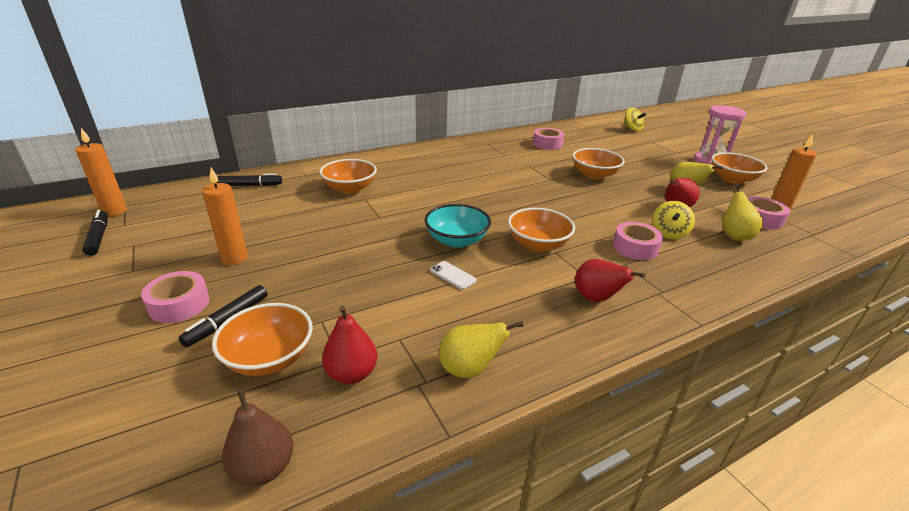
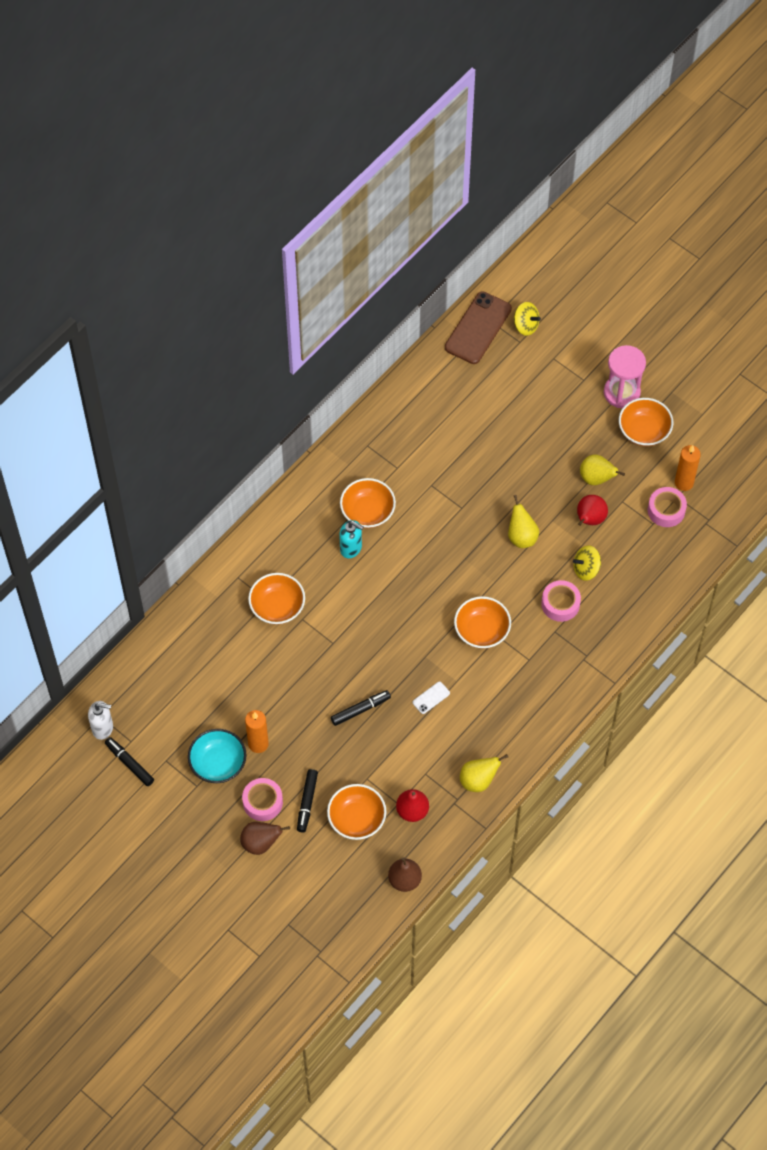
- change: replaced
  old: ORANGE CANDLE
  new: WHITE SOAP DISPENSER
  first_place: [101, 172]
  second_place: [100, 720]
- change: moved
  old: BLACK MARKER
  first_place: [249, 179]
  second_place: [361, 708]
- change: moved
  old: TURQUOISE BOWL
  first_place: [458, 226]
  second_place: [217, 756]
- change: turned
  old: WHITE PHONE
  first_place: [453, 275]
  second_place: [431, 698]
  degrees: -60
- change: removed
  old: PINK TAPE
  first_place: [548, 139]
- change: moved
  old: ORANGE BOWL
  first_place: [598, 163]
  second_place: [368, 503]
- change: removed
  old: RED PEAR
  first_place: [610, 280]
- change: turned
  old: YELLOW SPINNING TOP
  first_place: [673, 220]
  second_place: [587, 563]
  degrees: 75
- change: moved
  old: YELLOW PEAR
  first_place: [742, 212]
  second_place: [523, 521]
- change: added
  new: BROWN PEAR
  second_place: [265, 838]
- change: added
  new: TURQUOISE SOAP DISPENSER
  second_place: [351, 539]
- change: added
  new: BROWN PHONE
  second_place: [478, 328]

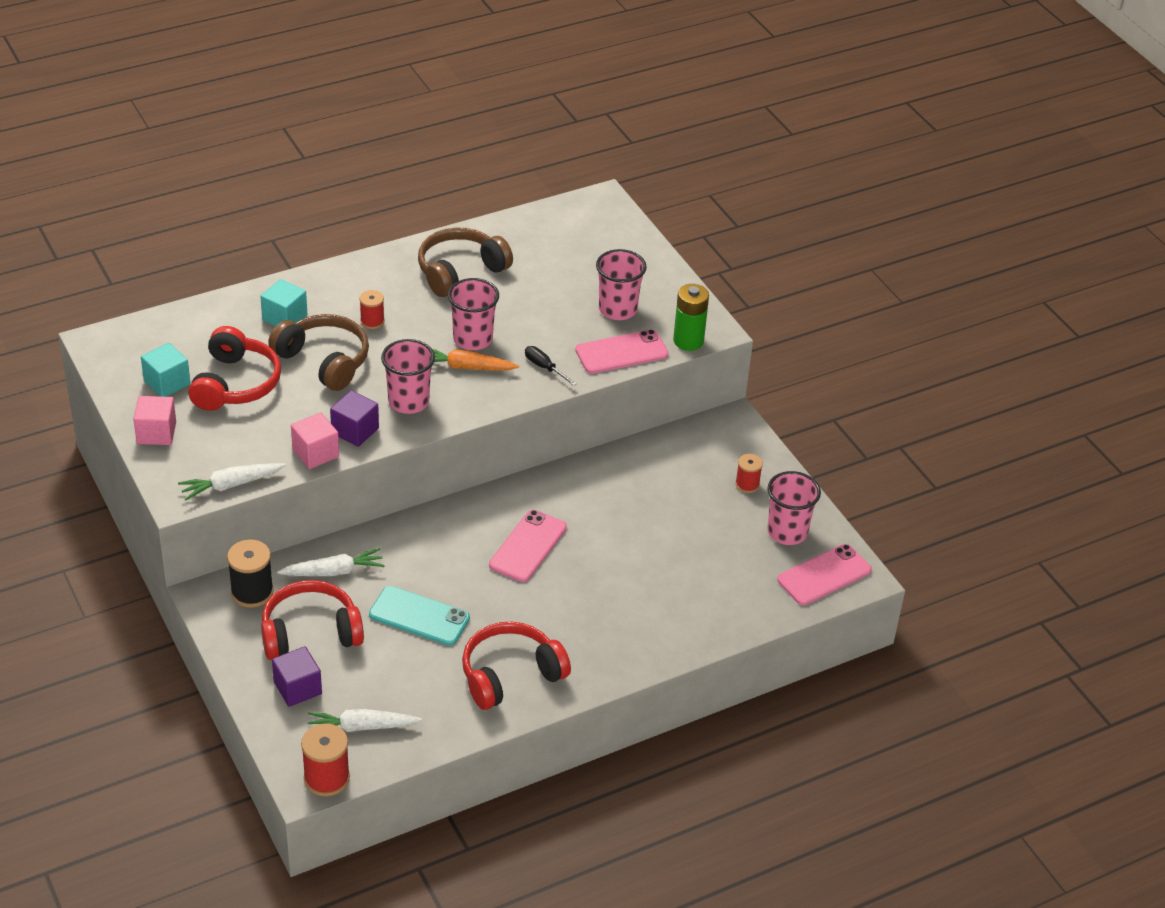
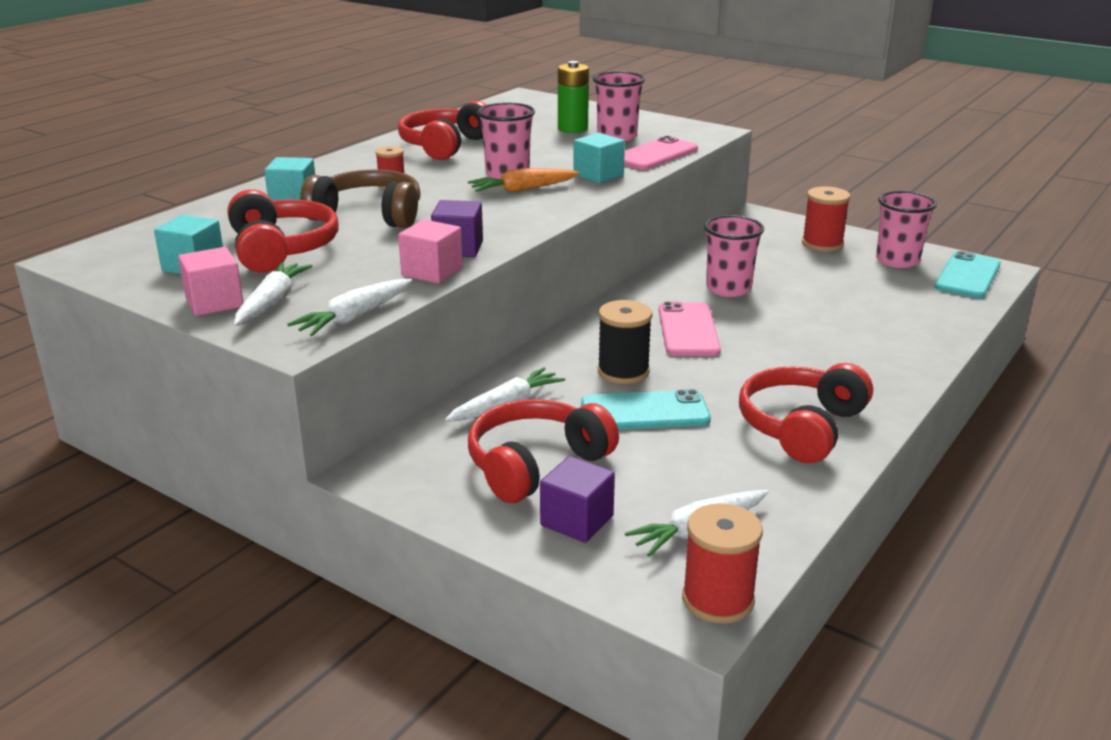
- change: moved
  old: BLACK SPOOL
  first_place: [250, 573]
  second_place: [625, 342]
- change: moved
  old: PINK CUP
  first_place: [408, 376]
  second_place: [734, 256]
- change: recoloured
  old: BROWN HEADPHONES
  new: RED HEADPHONES
  first_place: [465, 262]
  second_place: [442, 130]
- change: replaced
  old: BLACK SCREWDRIVER
  new: TURQUOISE CUBE
  first_place: [551, 366]
  second_place: [599, 158]
- change: moved
  old: GREEN BATTERY
  first_place: [691, 317]
  second_place: [573, 97]
- change: resized
  old: RED SPOOL
  first_place: [749, 473]
  second_place: [826, 219]
  factor: 1.62
- change: recoloured
  old: PINK PHONE
  new: TURQUOISE PHONE
  first_place: [824, 574]
  second_place: [968, 274]
- change: added
  new: WHITE CARROT
  second_place: [273, 294]

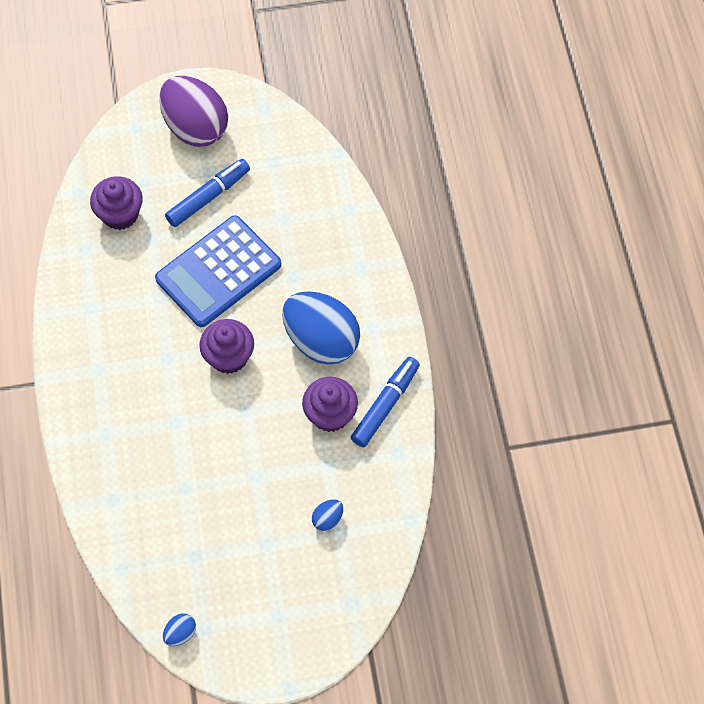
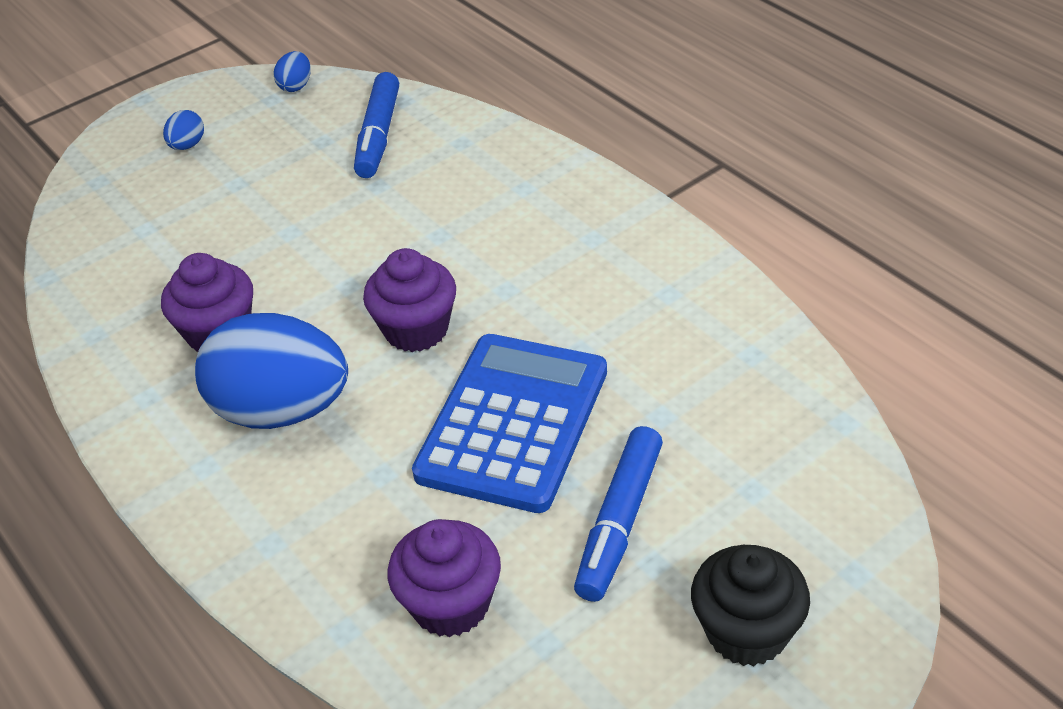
- change: moved
  old: PURPLE CUPCAKE
  first_place: [116, 203]
  second_place: [444, 578]
- change: replaced
  old: PURPLE EGG
  new: BLACK CUPCAKE
  first_place: [193, 111]
  second_place: [750, 605]
- change: moved
  old: BLUE EGG
  first_place: [327, 515]
  second_place: [183, 130]
- change: moved
  old: BLUE MARKER
  first_place: [385, 402]
  second_place: [376, 125]

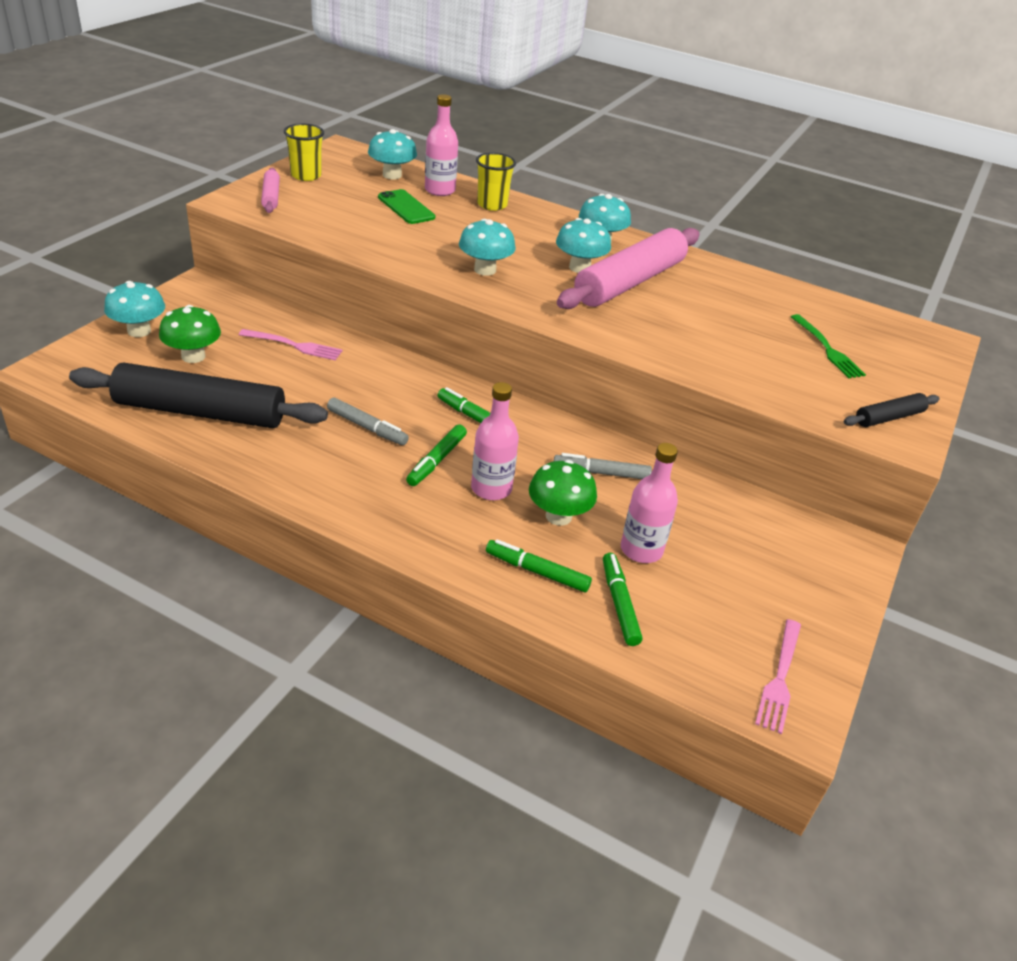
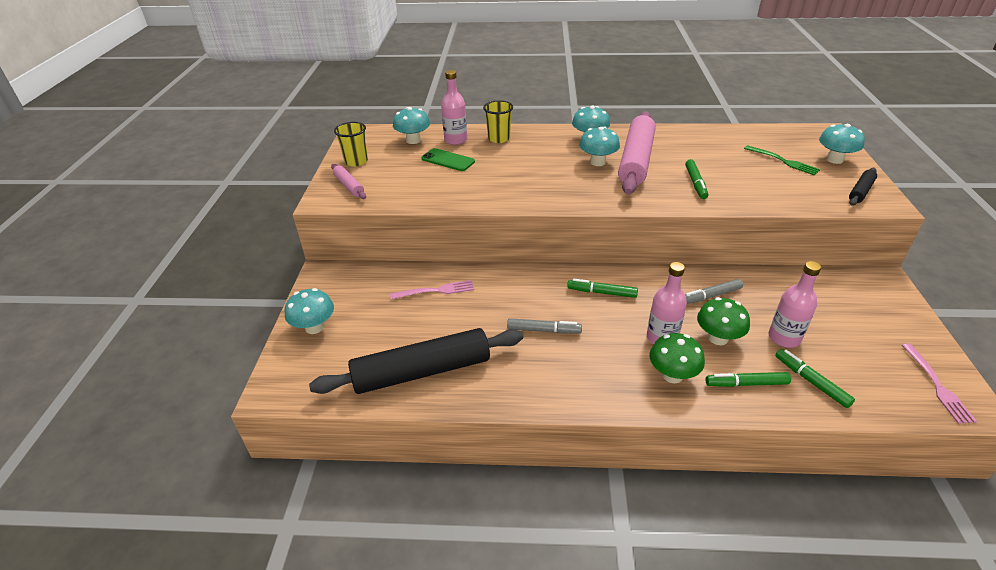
- change: moved
  old: GREEN MUSHROOM
  first_place: [190, 334]
  second_place: [677, 358]
- change: moved
  old: GREEN MARKER
  first_place: [436, 455]
  second_place: [696, 179]
- change: moved
  old: TURQUOISE MUSHROOM
  first_place: [487, 247]
  second_place: [842, 144]

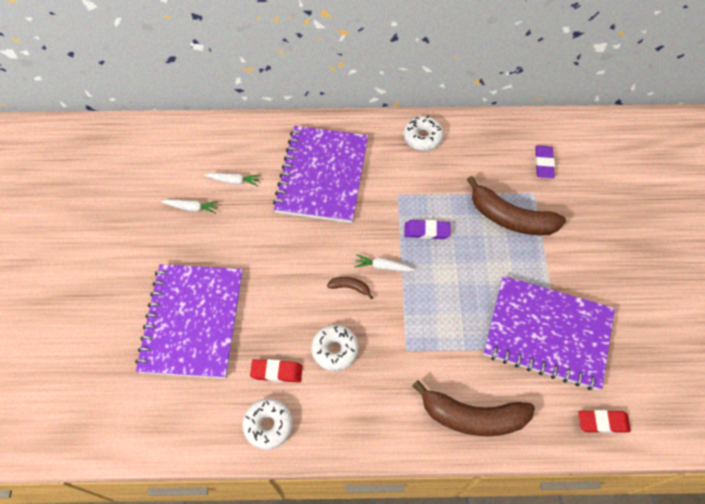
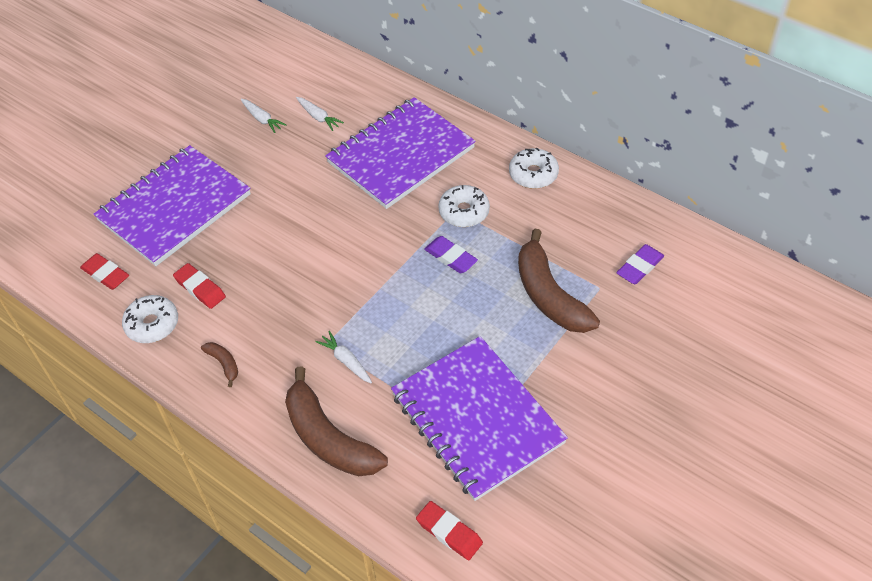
- change: moved
  old: WHITE DONUT
  first_place: [335, 348]
  second_place: [464, 206]
- change: moved
  old: BROWN BANANA
  first_place: [350, 288]
  second_place: [219, 364]
- change: moved
  old: WHITE CARROT
  first_place: [384, 263]
  second_place: [343, 357]
- change: added
  new: RED ERASER
  second_place: [104, 271]

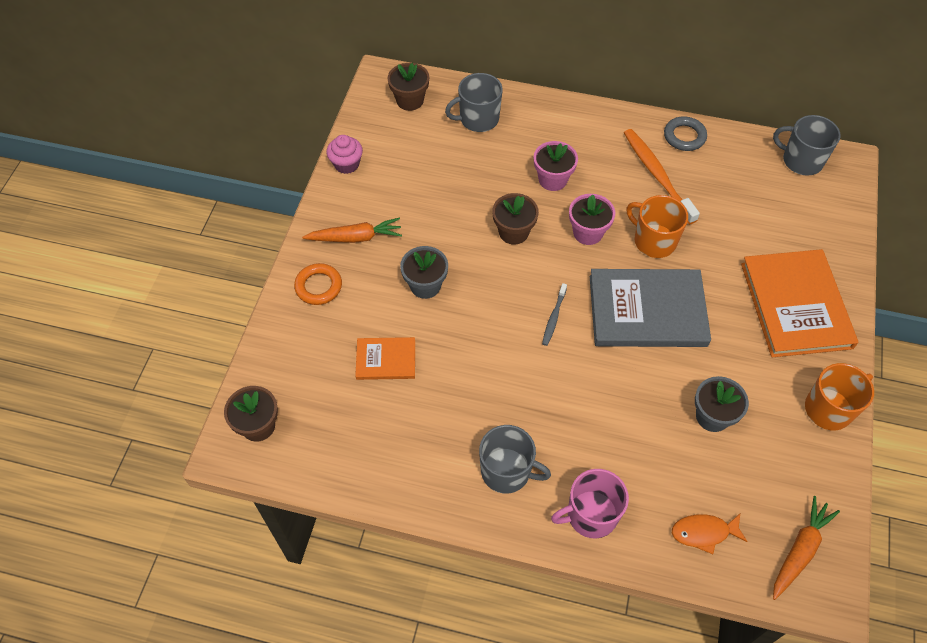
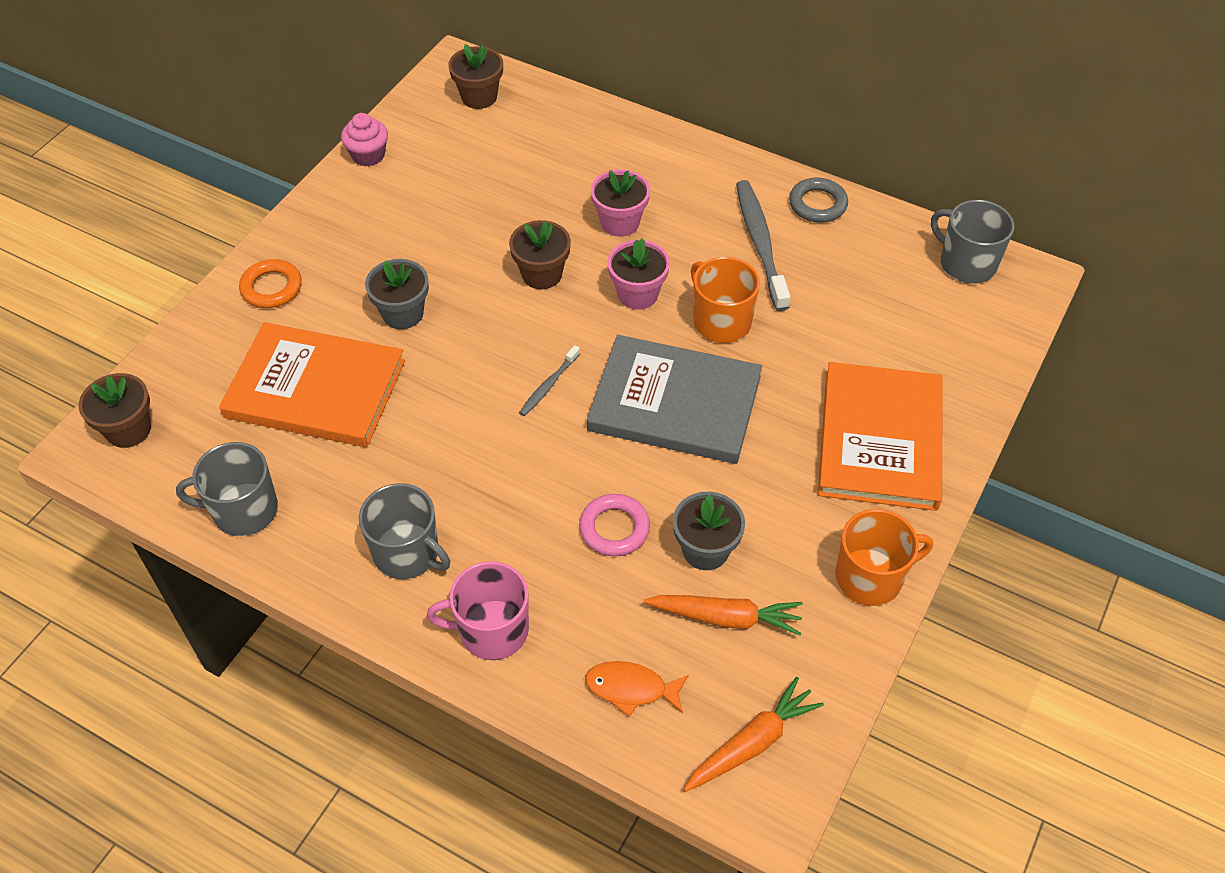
- change: moved
  old: ORANGE CARROT
  first_place: [352, 230]
  second_place: [723, 615]
- change: resized
  old: ORANGE BOOK
  first_place: [385, 358]
  second_place: [312, 384]
  factor: 1.97
- change: moved
  old: GREY MUG
  first_place: [474, 102]
  second_place: [227, 489]
- change: recoloured
  old: ORANGE TOOTHBRUSH
  new: GREY TOOTHBRUSH
  first_place: [662, 176]
  second_place: [763, 245]
- change: added
  new: PINK RING
  second_place: [614, 525]

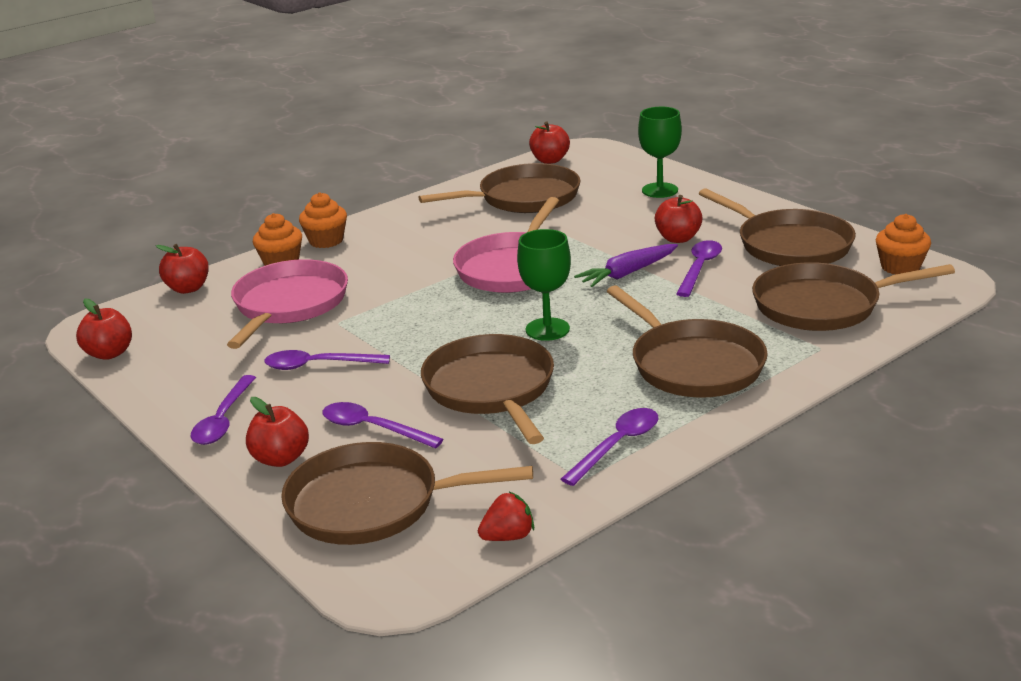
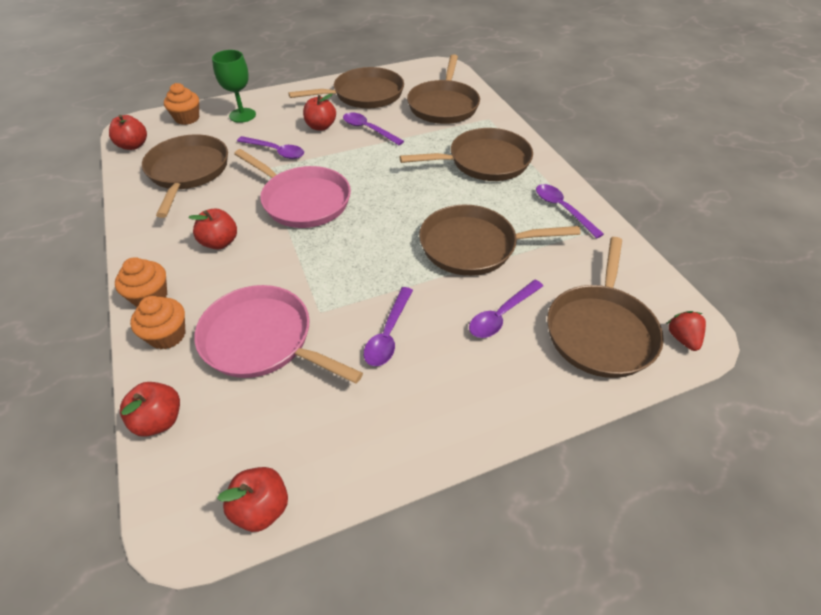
- change: moved
  old: PURPLE SPOON
  first_place: [223, 410]
  second_place: [270, 147]
- change: moved
  old: RED APPLE
  first_place: [277, 432]
  second_place: [212, 229]
- change: moved
  old: RED STRAWBERRY
  first_place: [506, 516]
  second_place: [686, 331]
- change: removed
  old: GREEN GOBLET
  first_place: [544, 285]
- change: removed
  old: PURPLE CARROT
  first_place: [626, 265]
- change: moved
  old: ORANGE CUPCAKE
  first_place: [903, 244]
  second_place: [181, 104]

